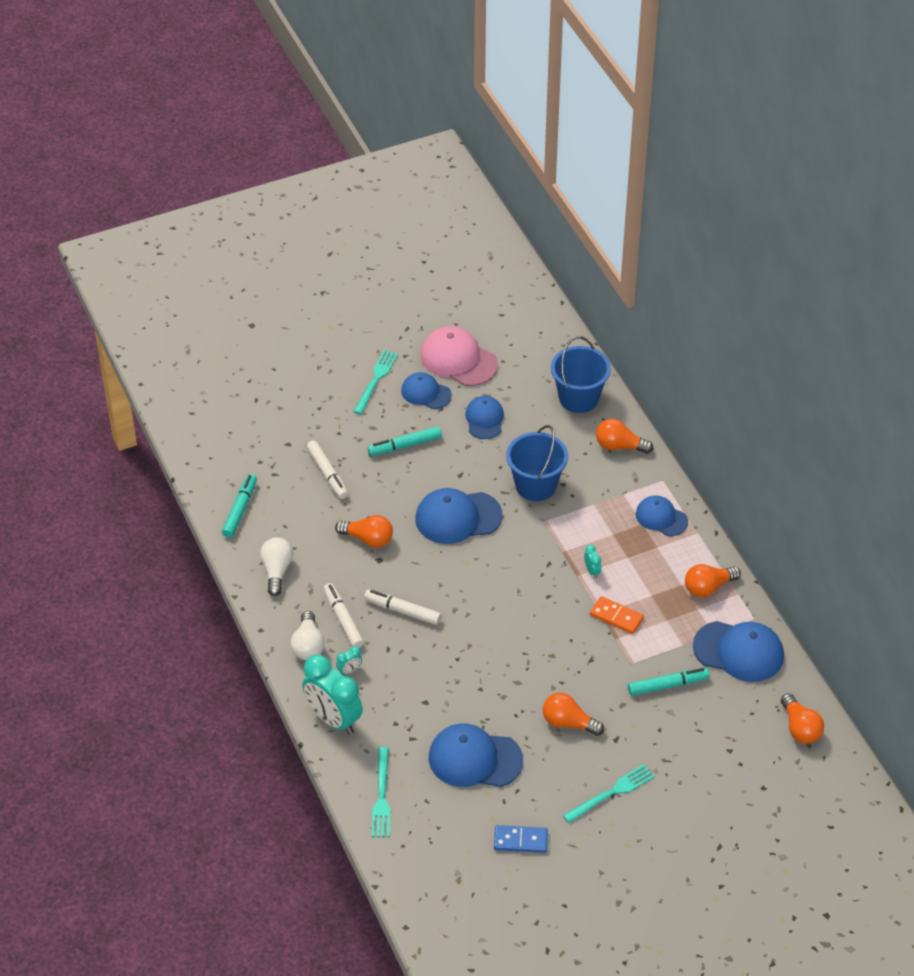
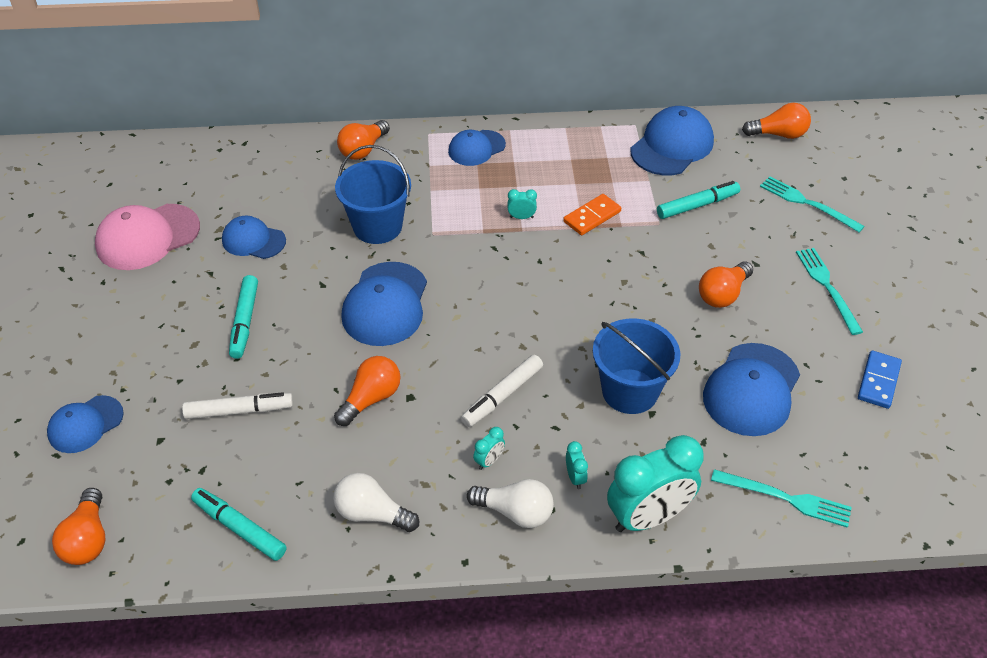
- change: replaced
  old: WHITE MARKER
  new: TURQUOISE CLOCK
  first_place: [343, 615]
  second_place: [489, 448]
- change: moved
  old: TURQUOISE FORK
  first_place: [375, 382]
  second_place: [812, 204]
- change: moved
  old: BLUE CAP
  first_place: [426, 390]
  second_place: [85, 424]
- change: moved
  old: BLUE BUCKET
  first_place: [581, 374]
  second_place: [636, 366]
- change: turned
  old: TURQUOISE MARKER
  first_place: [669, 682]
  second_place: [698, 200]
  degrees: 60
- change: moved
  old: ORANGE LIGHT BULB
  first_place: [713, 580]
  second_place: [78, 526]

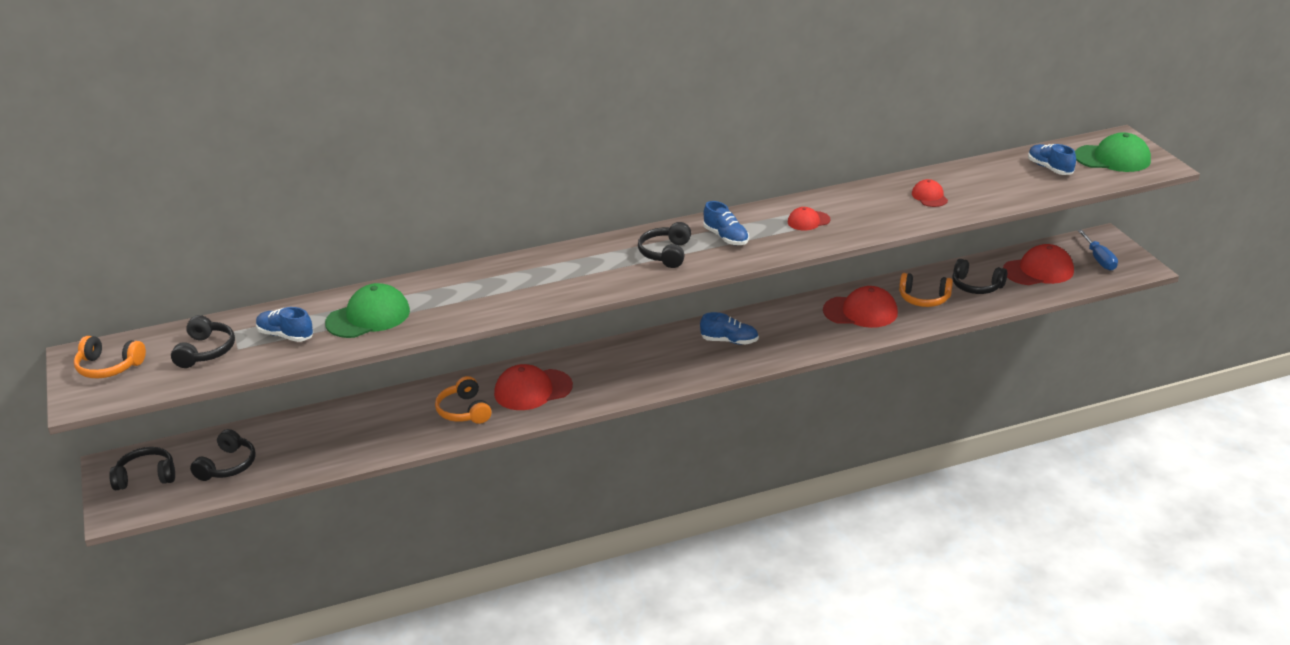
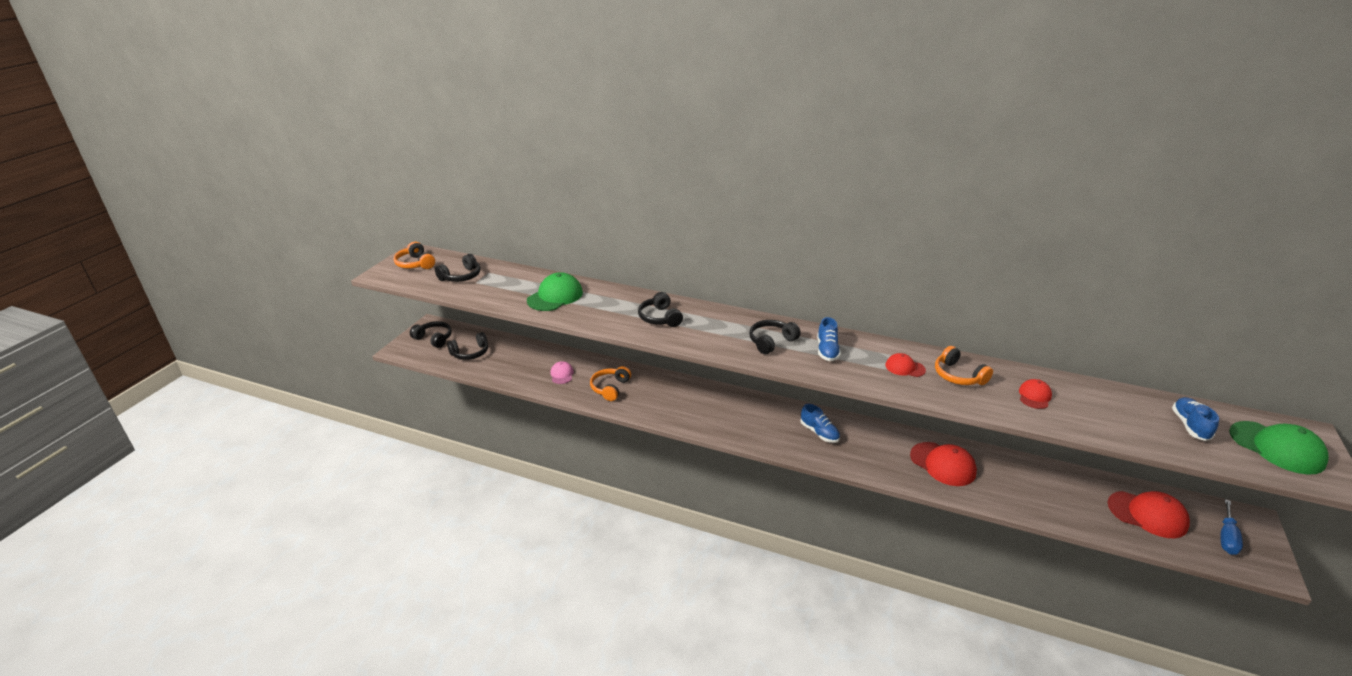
- change: removed
  old: BLUE SHOE
  first_place: [284, 324]
- change: turned
  old: GREEN CAP
  first_place: [367, 310]
  second_place: [555, 291]
  degrees: -60
- change: removed
  old: RED CAP
  first_place: [533, 387]
- change: moved
  old: ORANGE HEADPHONES
  first_place: [926, 290]
  second_place: [964, 365]
- change: moved
  old: BLACK HEADPHONES
  first_place: [979, 276]
  second_place: [660, 309]
- change: added
  new: PINK CAP
  second_place: [562, 372]

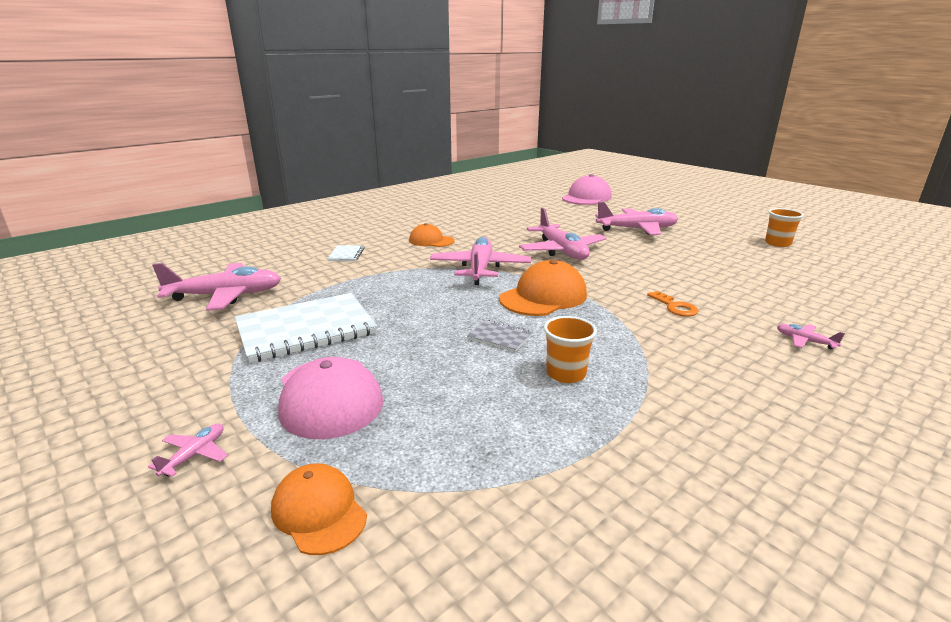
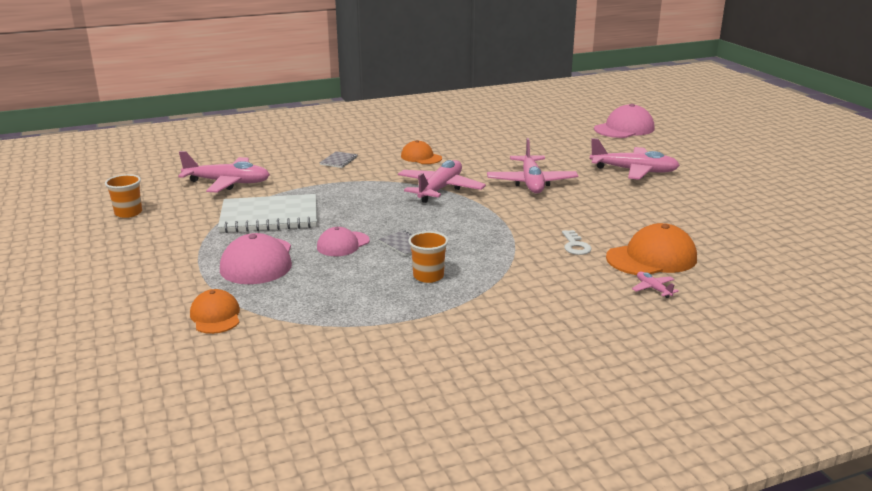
- change: removed
  old: PINK PLANE
  first_place: [188, 450]
- change: recoloured
  old: WHITE NOTEBOOK
  new: GREY NOTEBOOK
  first_place: [346, 253]
  second_place: [339, 159]
- change: moved
  old: ORANGE CAP
  first_place: [543, 288]
  second_place: [651, 249]
- change: recoloured
  old: ORANGE KEY
  new: WHITE KEY
  first_place: [673, 304]
  second_place: [577, 242]
- change: moved
  old: ORANGE CUP
  first_place: [784, 227]
  second_place: [123, 196]
- change: added
  new: PINK CAP
  second_place: [343, 241]

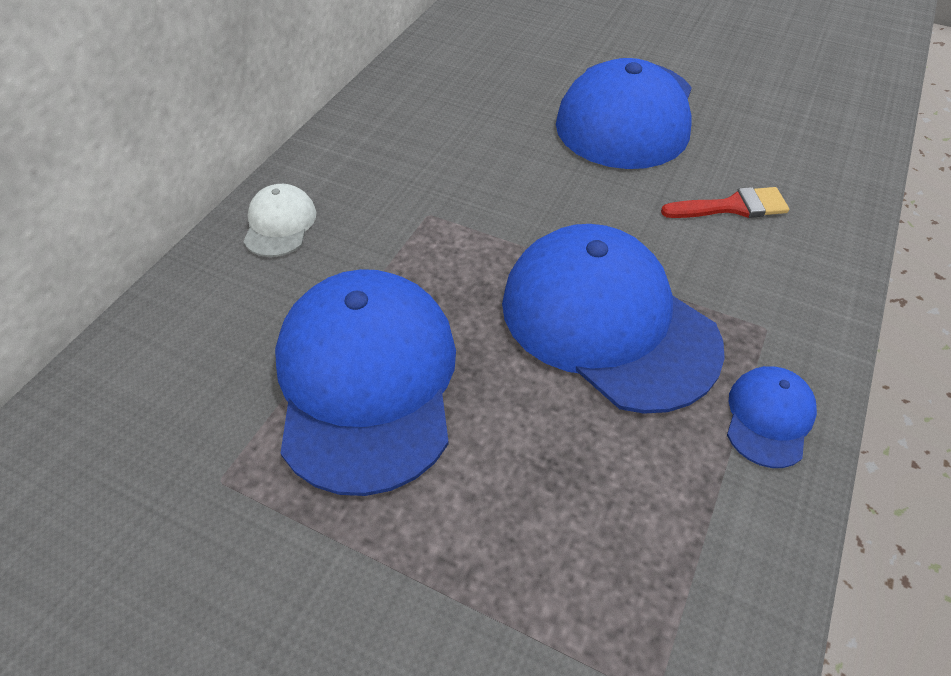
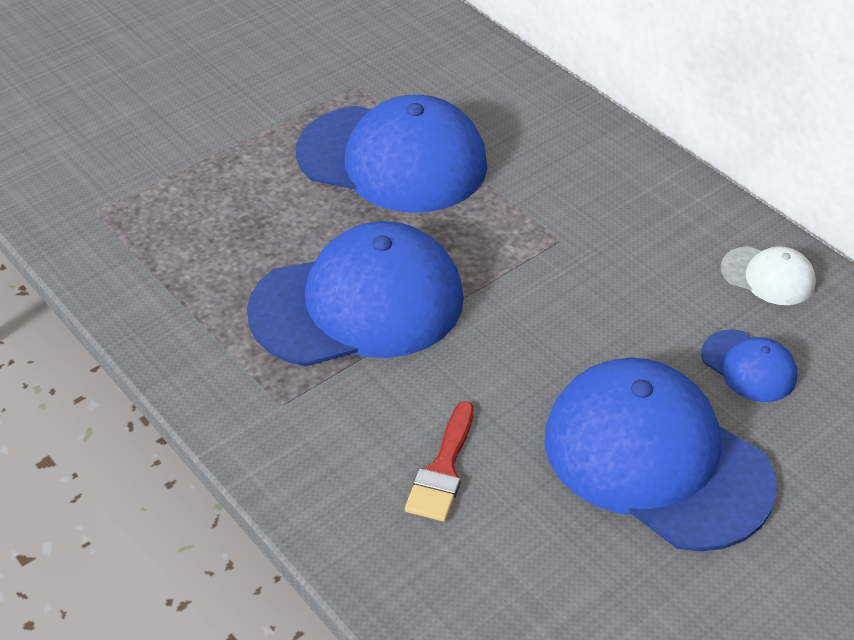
- change: moved
  old: WHITE CAP
  first_place: [279, 220]
  second_place: [768, 275]
- change: moved
  old: BLUE CAP
  first_place: [772, 417]
  second_place: [749, 366]

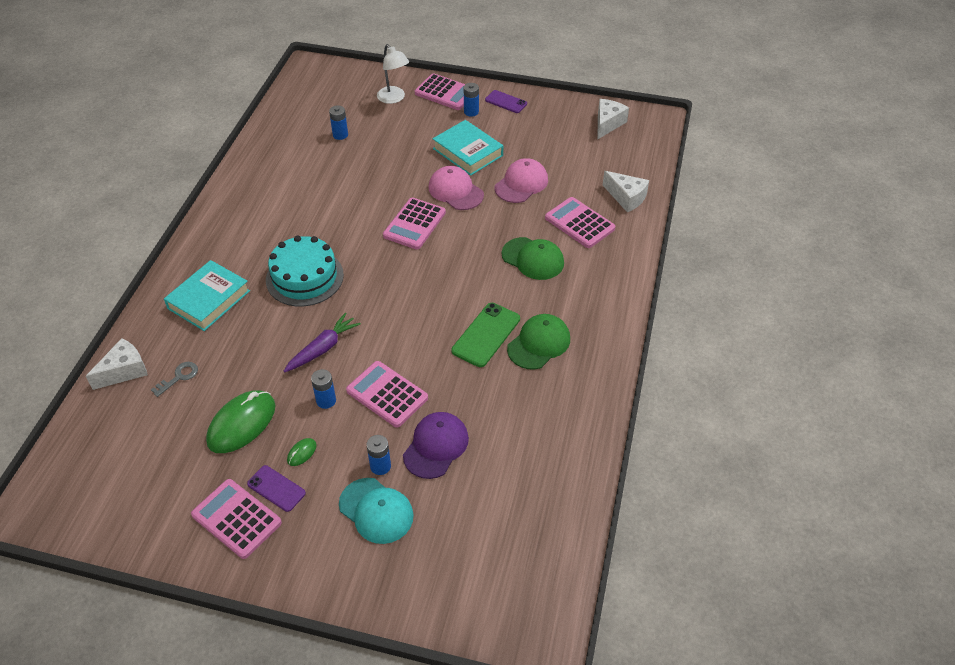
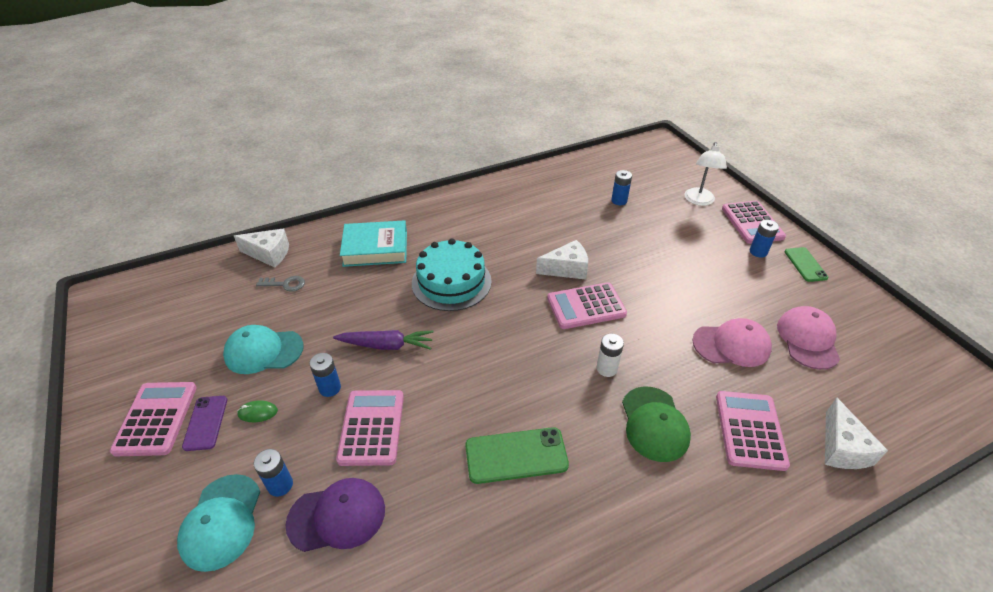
- change: replaced
  old: GREEN MOUSE
  new: TURQUOISE CAP
  first_place: [241, 421]
  second_place: [263, 349]
- change: moved
  old: PINK CAP
  first_place: [456, 188]
  second_place: [808, 338]
- change: removed
  old: TURQUOISE BOOK
  first_place: [468, 148]
- change: recoloured
  old: PURPLE PHONE
  new: GREEN PHONE
  first_place: [506, 101]
  second_place: [806, 264]
- change: removed
  old: GREEN CAP
  first_place: [538, 342]
- change: moved
  old: WHITE CHEESE
  first_place: [613, 119]
  second_place: [562, 260]
- change: added
  new: WHITE BATTERY
  second_place: [610, 355]

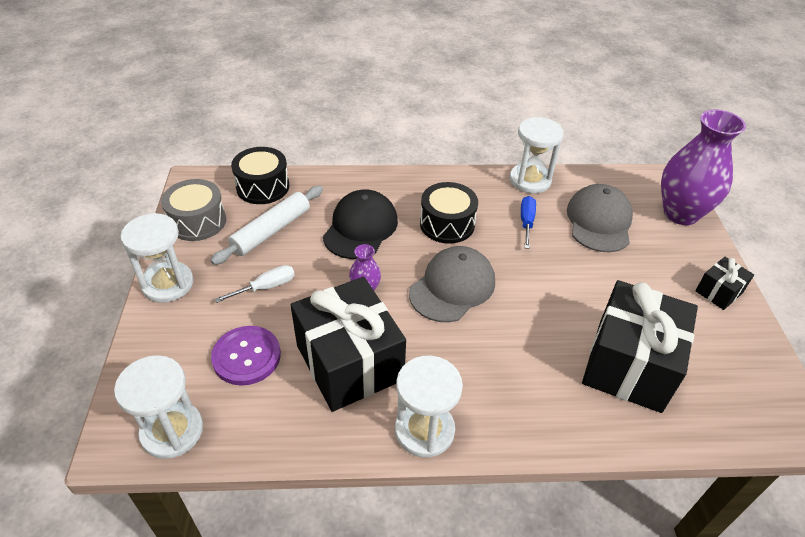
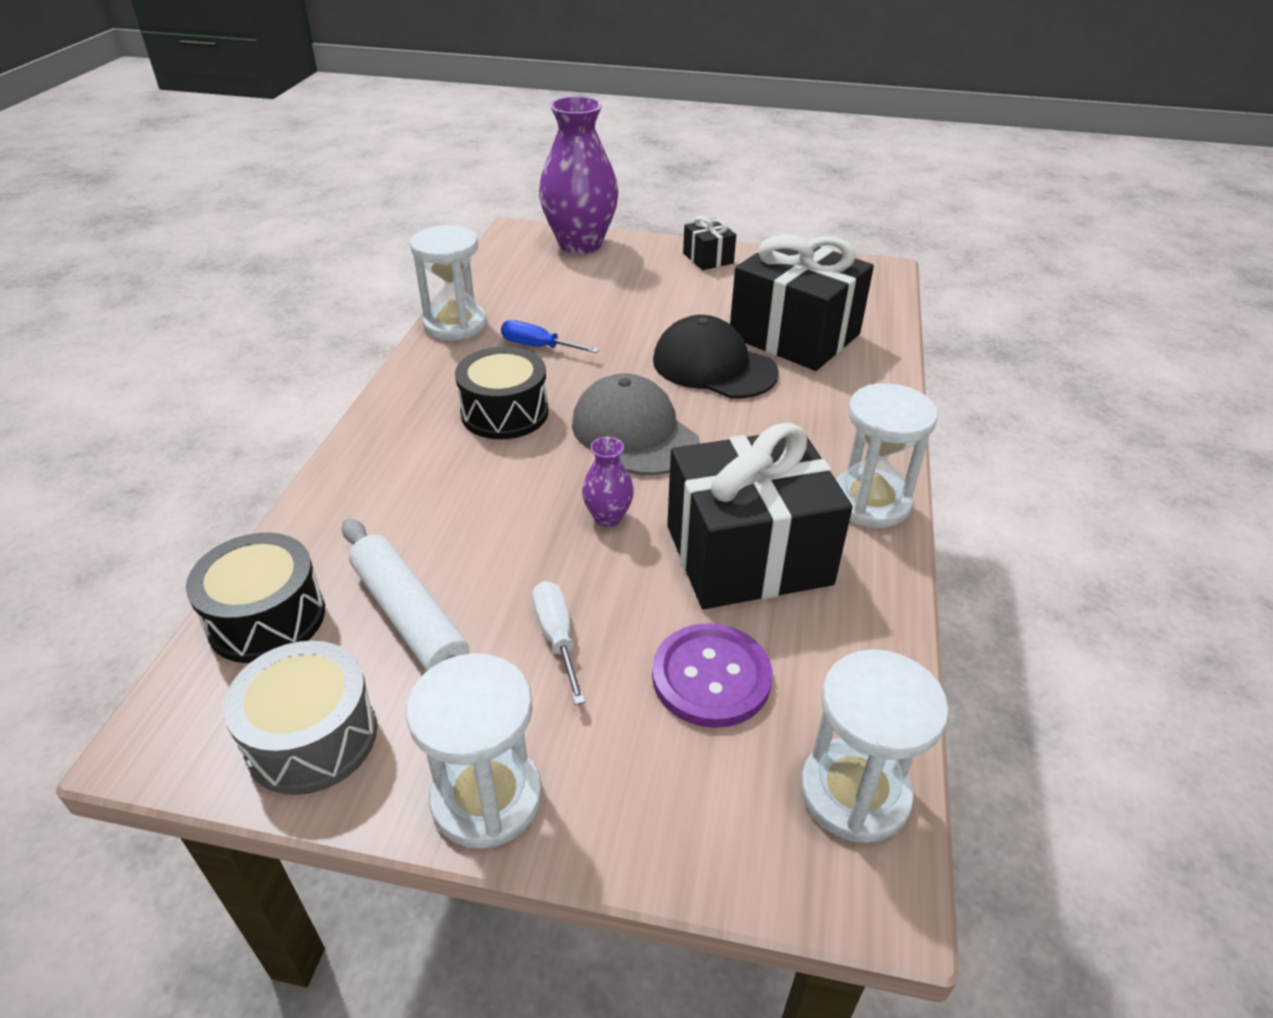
- change: moved
  old: BLACK CAP
  first_place: [360, 224]
  second_place: [716, 356]
- change: removed
  old: GREY CAP
  first_place: [600, 218]

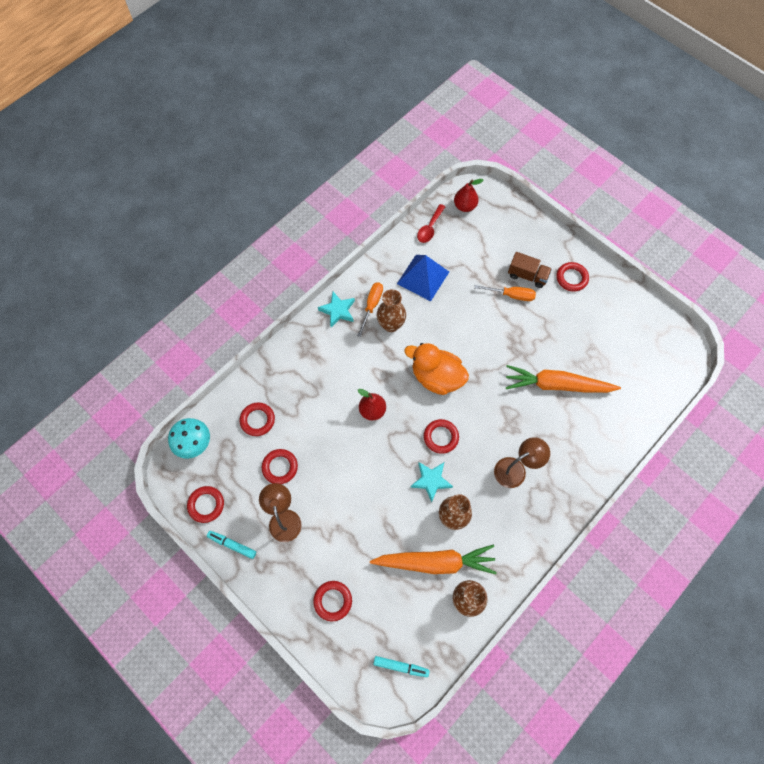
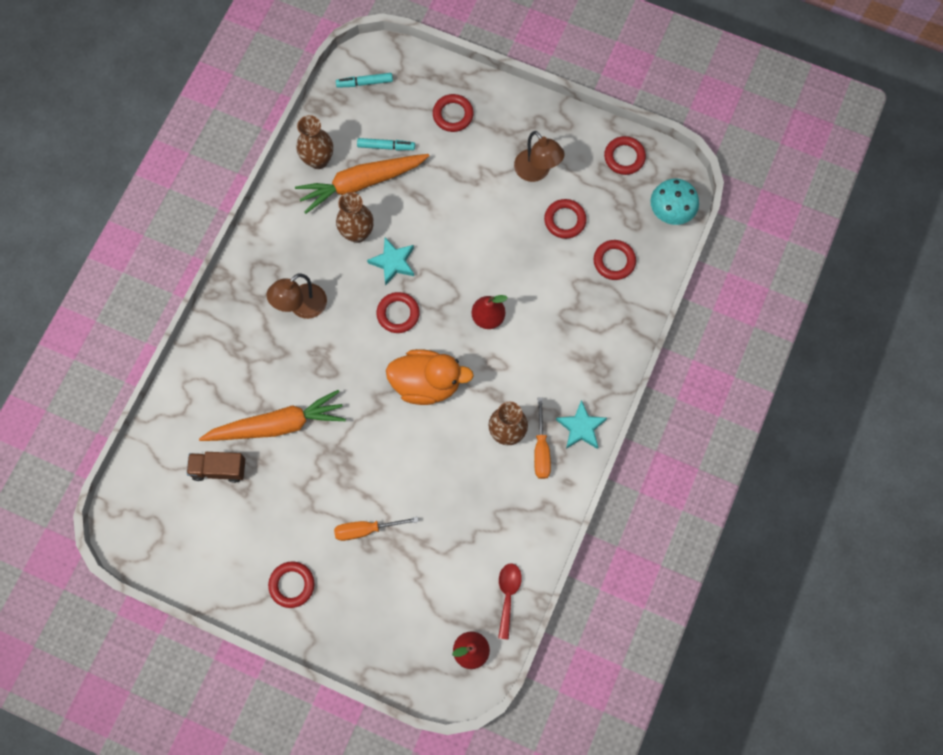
- change: moved
  old: TURQUOISE MARKER
  first_place: [231, 545]
  second_place: [386, 144]
- change: removed
  old: BLUE PYRAMID
  first_place: [423, 278]
- change: moved
  old: BROWN TRUCK
  first_place: [530, 270]
  second_place: [215, 467]

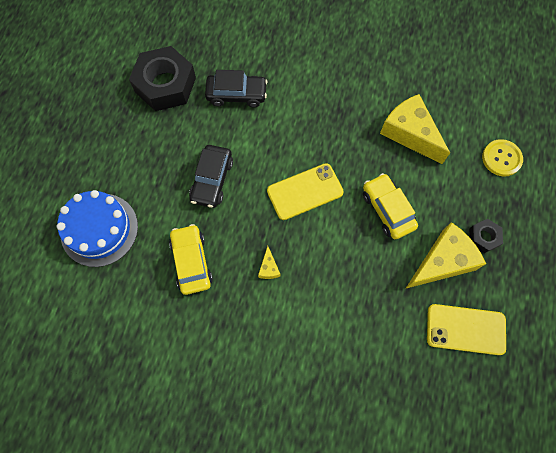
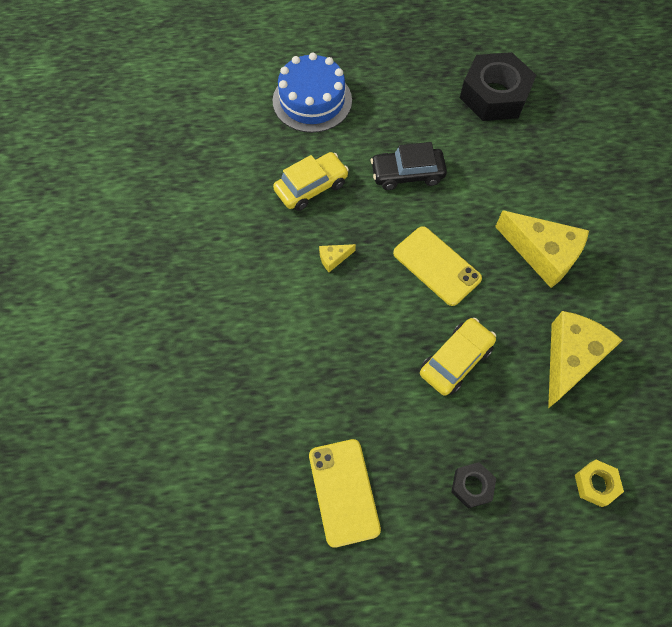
- change: removed
  old: BLACK CAR
  first_place: [236, 89]
- change: moved
  old: YELLOW CHEESE
  first_place: [445, 255]
  second_place: [542, 249]
- change: replaced
  old: YELLOW BUTTON
  new: YELLOW NUT
  first_place: [502, 157]
  second_place: [599, 483]

